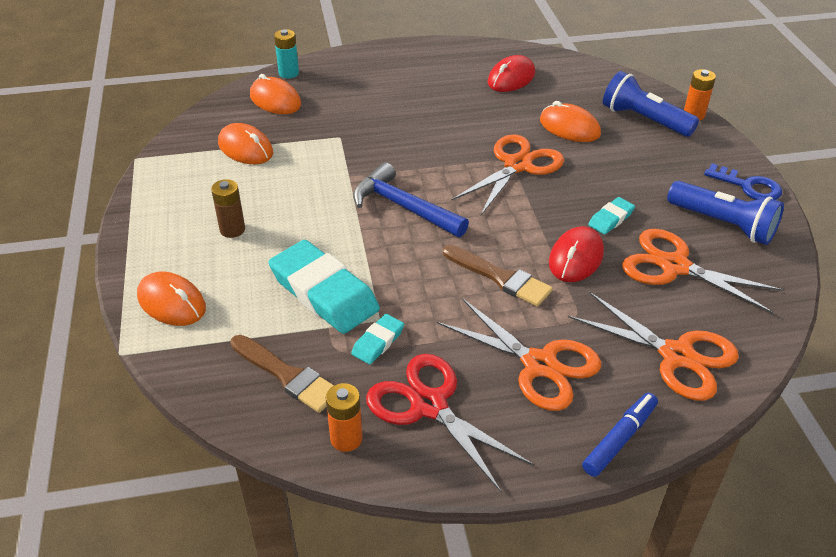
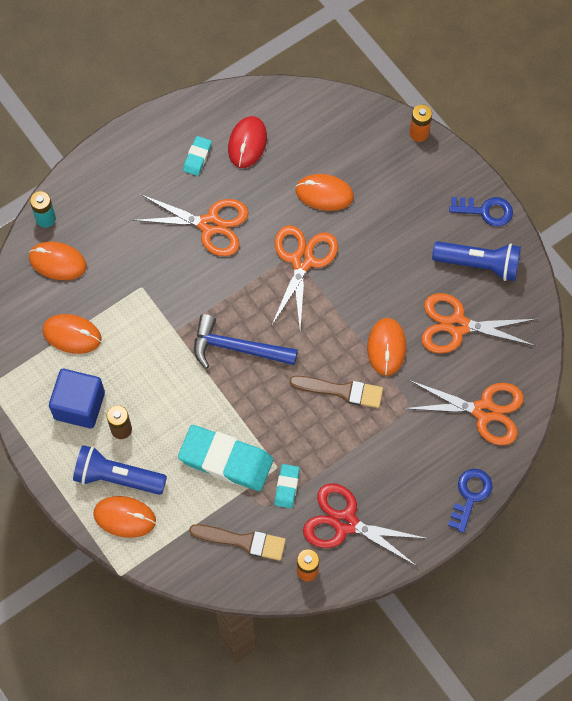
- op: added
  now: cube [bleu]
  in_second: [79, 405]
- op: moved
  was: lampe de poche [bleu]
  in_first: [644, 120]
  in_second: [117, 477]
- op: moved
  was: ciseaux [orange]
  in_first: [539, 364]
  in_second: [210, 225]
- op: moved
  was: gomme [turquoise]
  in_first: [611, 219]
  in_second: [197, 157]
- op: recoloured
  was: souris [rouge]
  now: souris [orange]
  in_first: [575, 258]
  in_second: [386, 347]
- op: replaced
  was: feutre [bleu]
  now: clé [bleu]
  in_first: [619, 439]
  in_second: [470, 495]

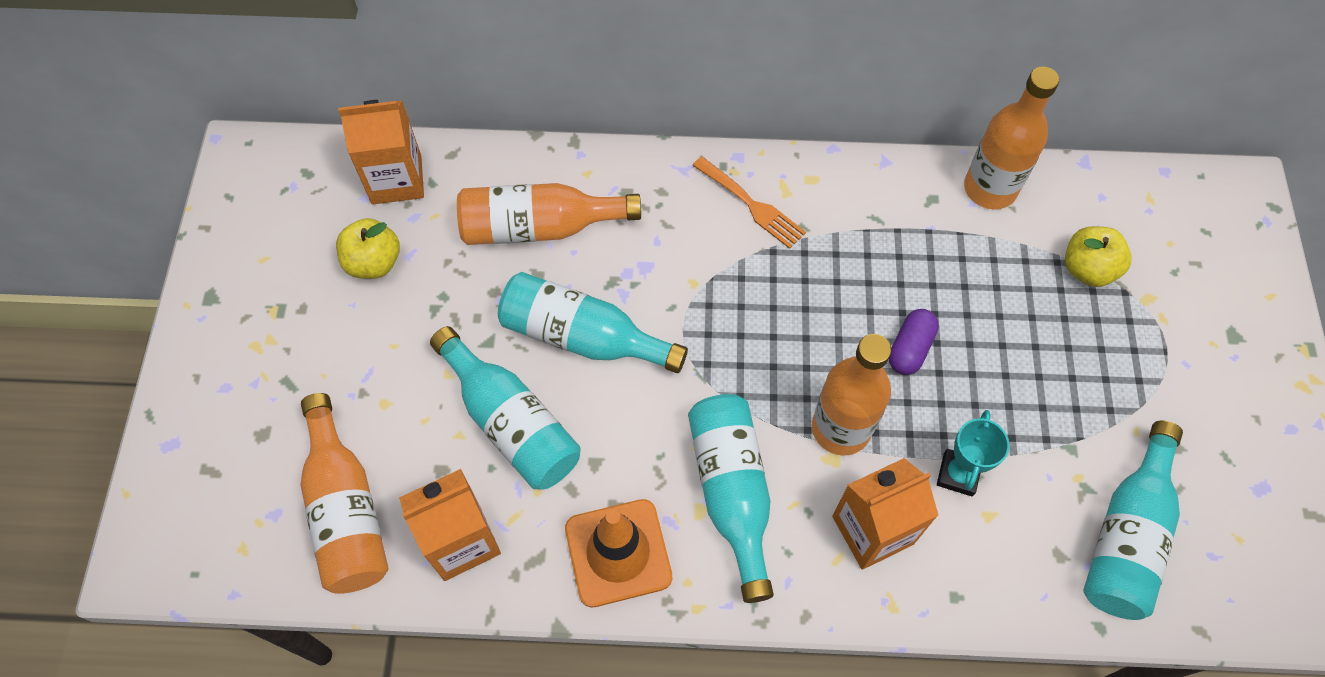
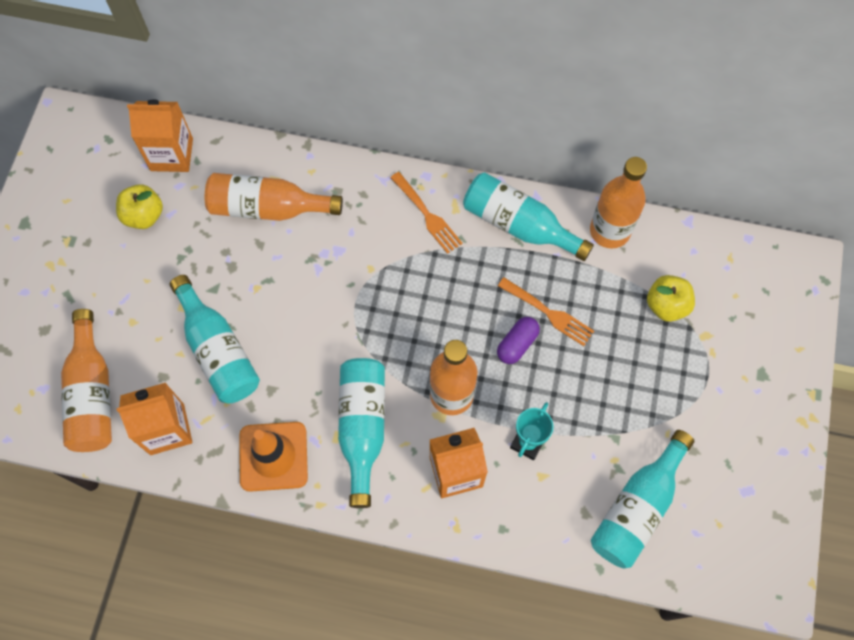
- op: moved
  was: bouteille [turquoise]
  in_first: [583, 337]
  in_second: [519, 225]
- op: added
  now: fourchette [orange]
  in_second: [548, 313]

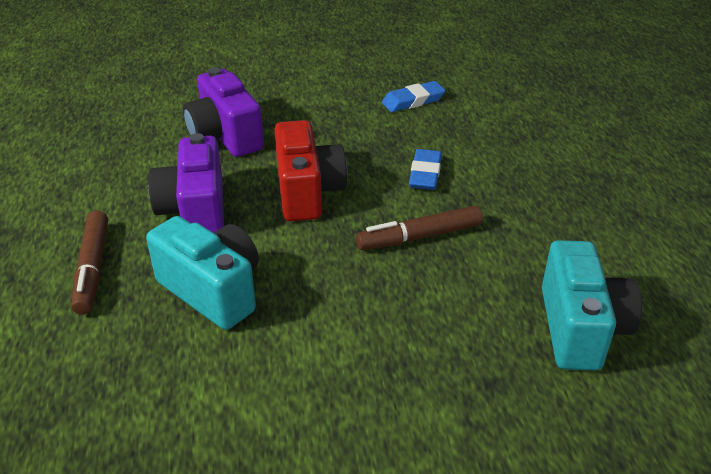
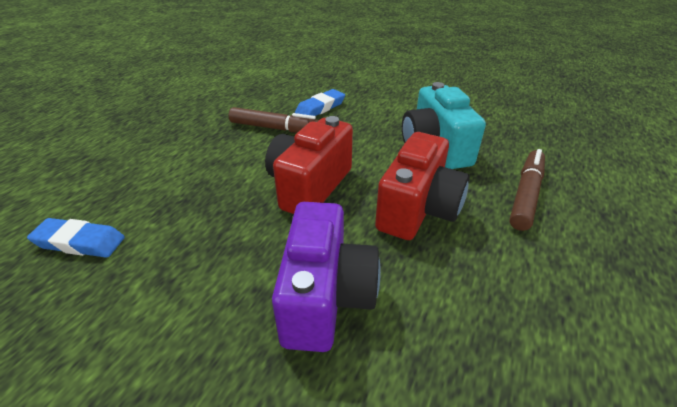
- op: moved
  was: gomme [bleu]
  in_first: [425, 174]
  in_second: [320, 108]
- op: recoloured
  was: appareil photo [violet]
  now: appareil photo [rouge]
  in_first: [195, 211]
  in_second: [418, 209]
- op: removed
  was: appareil photo [turquoise]
  in_first: [580, 328]

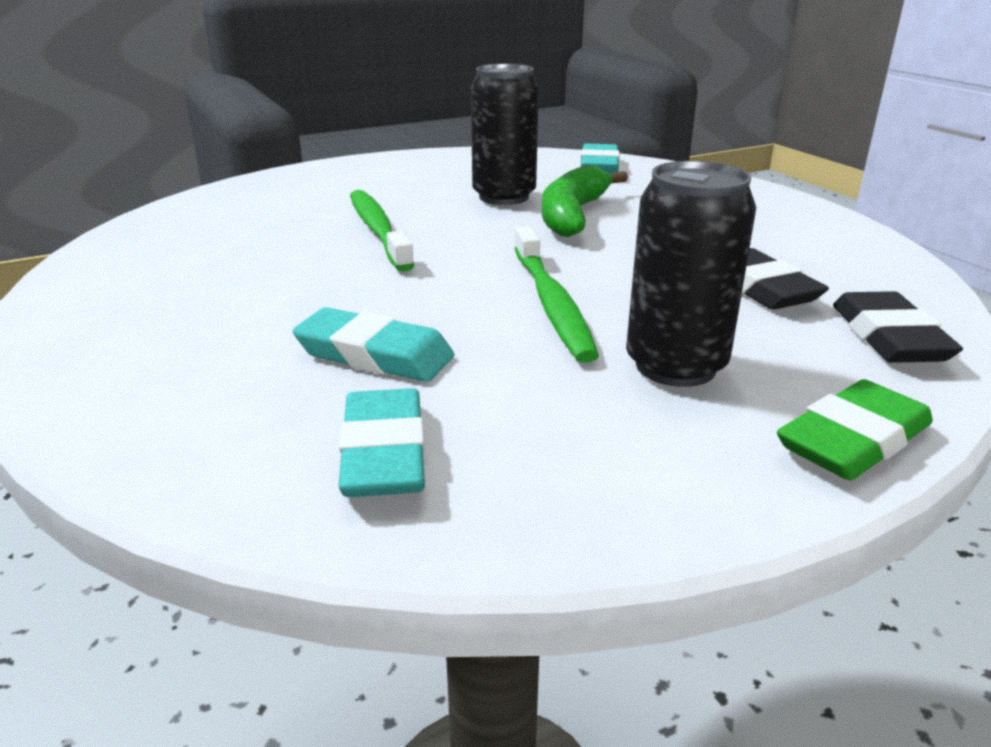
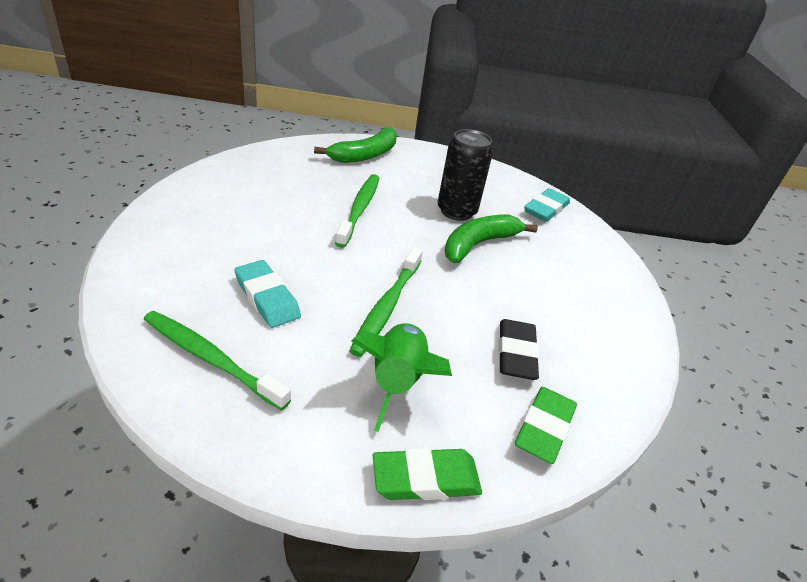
- op: replaced
  was: gomme [turquoise]
  now: brosse à dents [vert]
  in_first: [384, 452]
  in_second: [211, 359]
- op: added
  now: banane [vert]
  in_second: [365, 155]
- op: replaced
  was: canette [noir]
  now: fusée [vert]
  in_first: [675, 366]
  in_second: [397, 382]
- op: recoloured
  was: gomme [noir]
  now: gomme [vert]
  in_first: [889, 337]
  in_second: [544, 428]

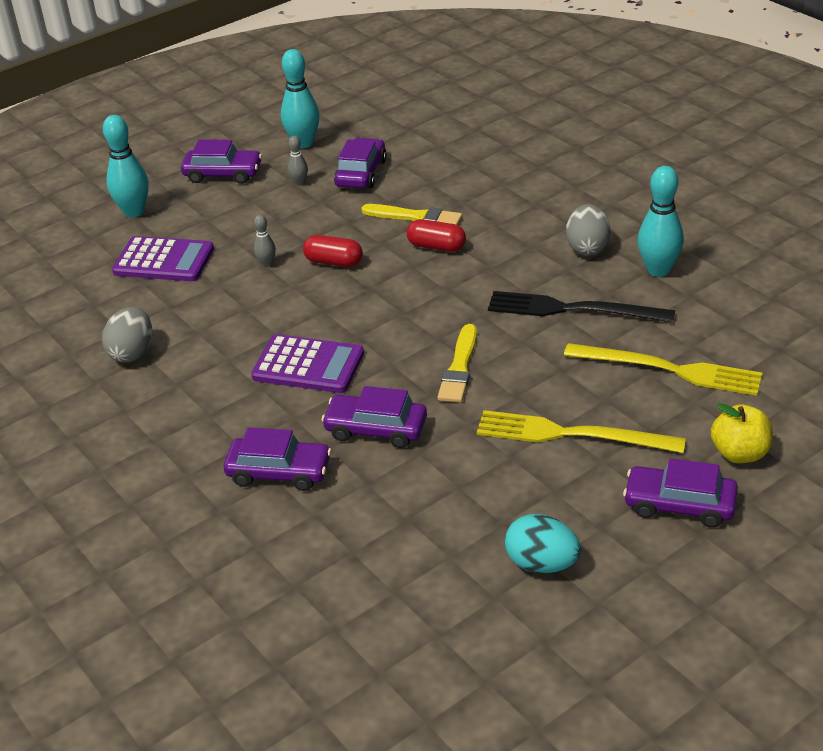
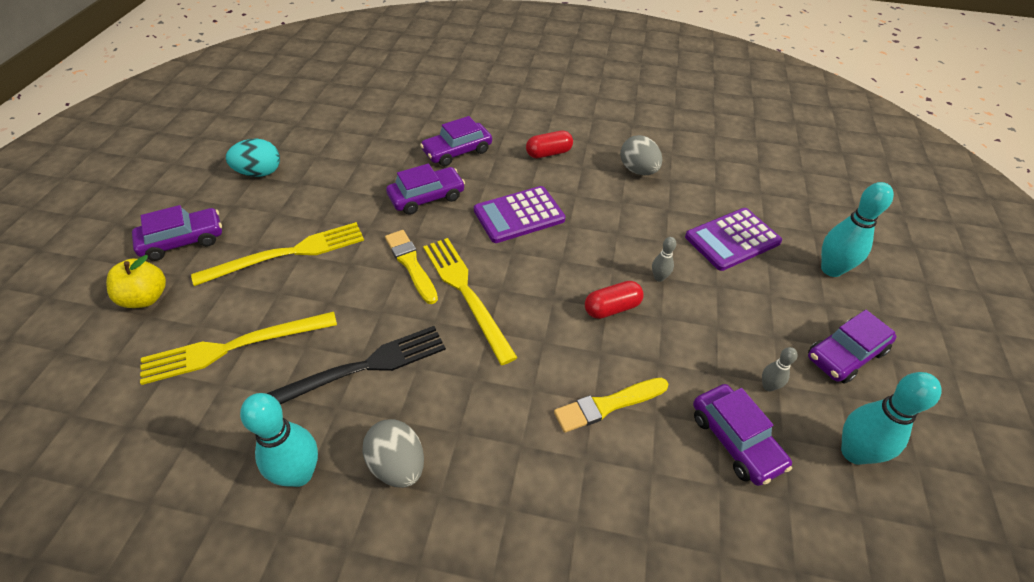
- op: added
  now: fourchette [jaune]
  in_second: [466, 293]
- op: moved
  was: gélule [rouge]
  in_first: [436, 246]
  in_second: [548, 153]

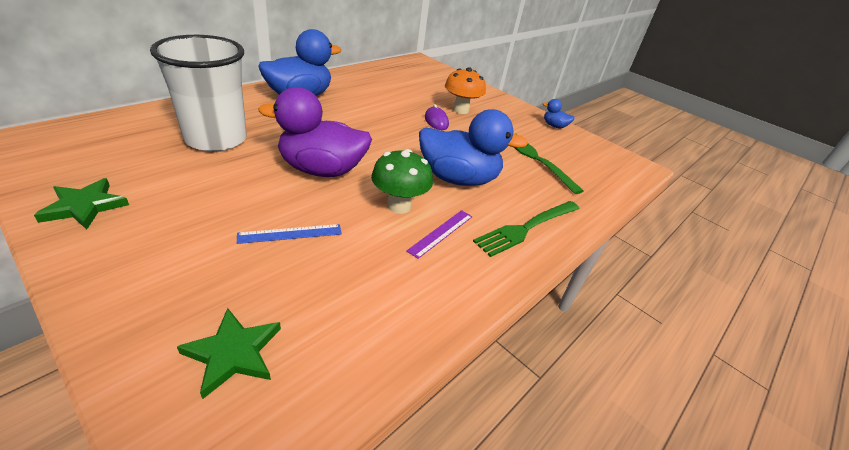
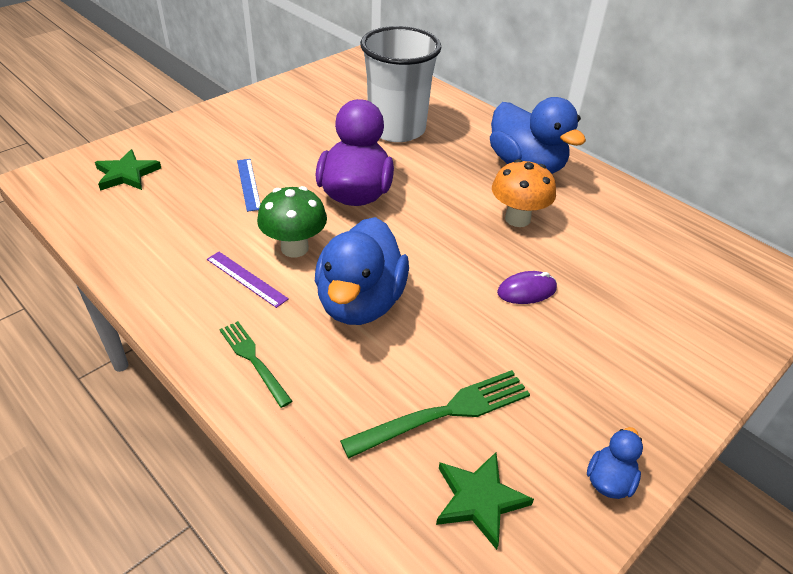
- op: resized
  was: fourchette [vert]
  in_first: [526, 228]
  in_second: [253, 359]
  ratio: 0.65
- op: moved
  was: étoile [vert]
  in_first: [85, 206]
  in_second: [479, 500]
- op: moved
  was: champignon [orange]
  in_first: [460, 110]
  in_second: [517, 219]

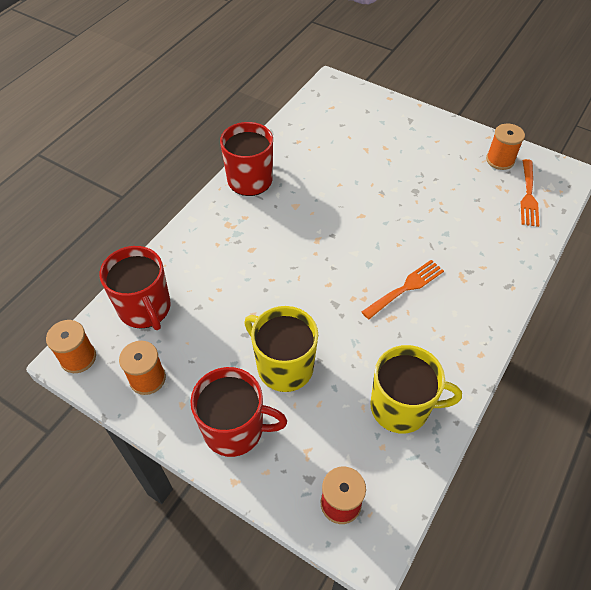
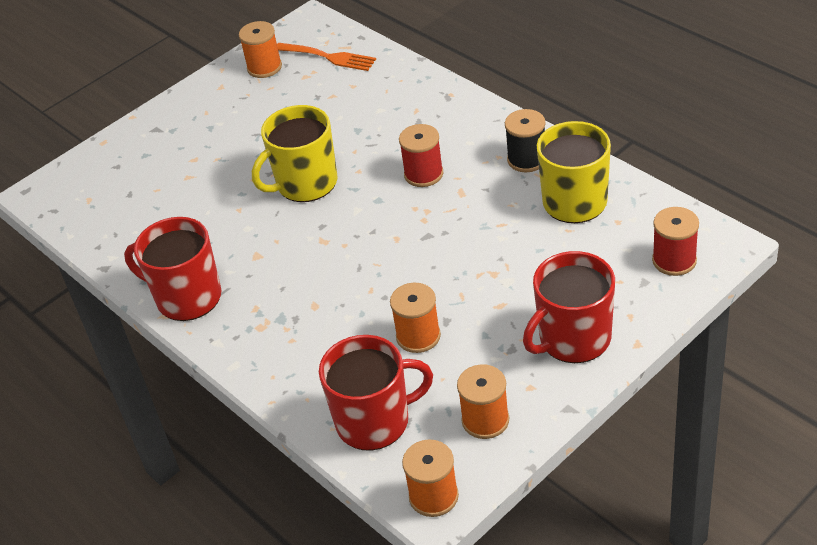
- op: moved
  was: tasse [jaune]
  in_first: [284, 366]
  in_second: [305, 183]
- op: added
  now: bobine [orange]
  in_second: [418, 336]
- op: replaced
  was: fourchette [orange]
  now: bobine [rouge]
  in_first: [406, 287]
  in_second: [423, 174]
- op: added
  now: bobine [noir]
  in_second: [527, 159]
- op: turned
  was: tasse [rouge]
  in_first: [235, 429]
  in_second: [573, 339]
  clockwise: -150

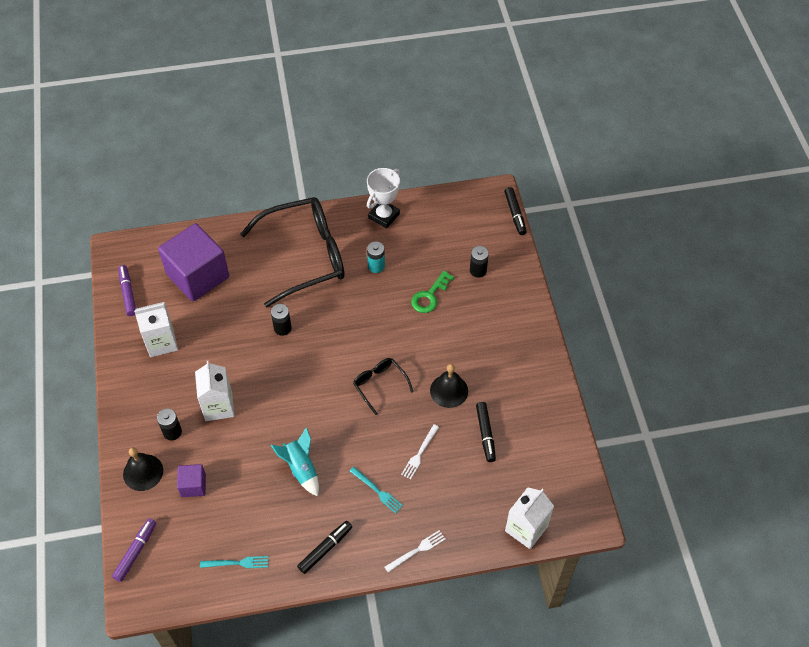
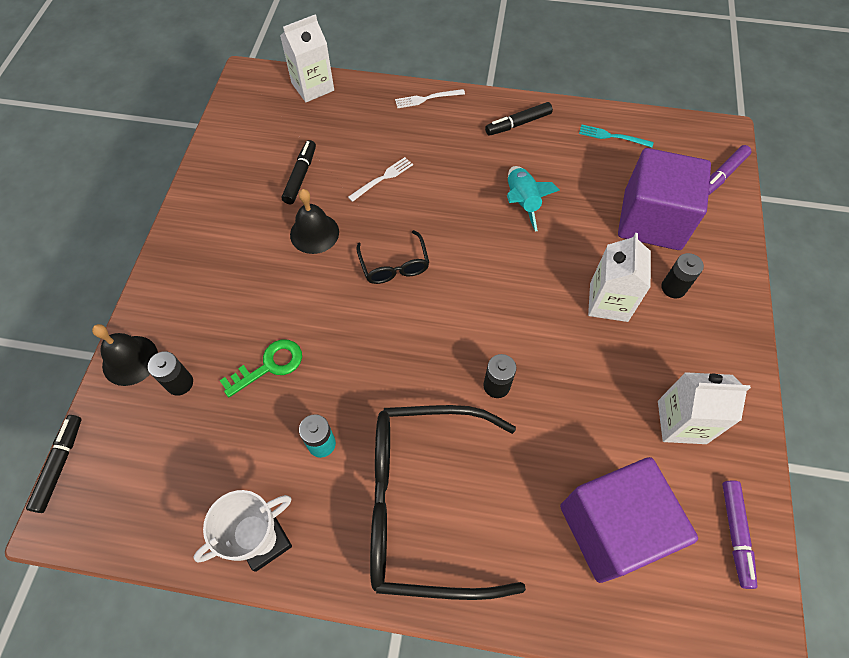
- op: moved
  was: cloche [noir]
  in_first: [143, 472]
  in_second: [130, 360]
- op: resized
  was: cube [violet]
  in_first: [193, 485]
  in_second: [652, 220]
  ratio: 2.15
- op: removed
  was: fourchette [turquoise]
  in_first: [377, 491]

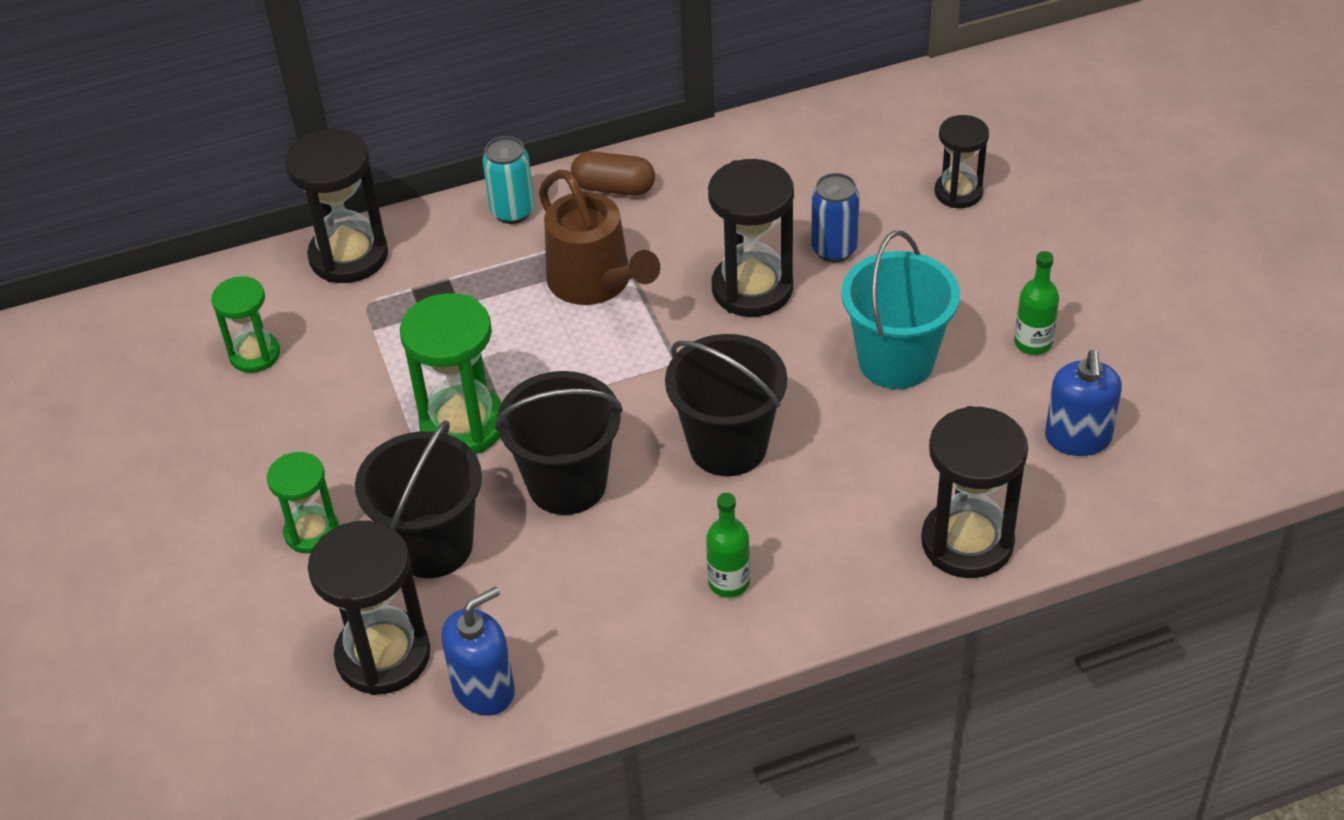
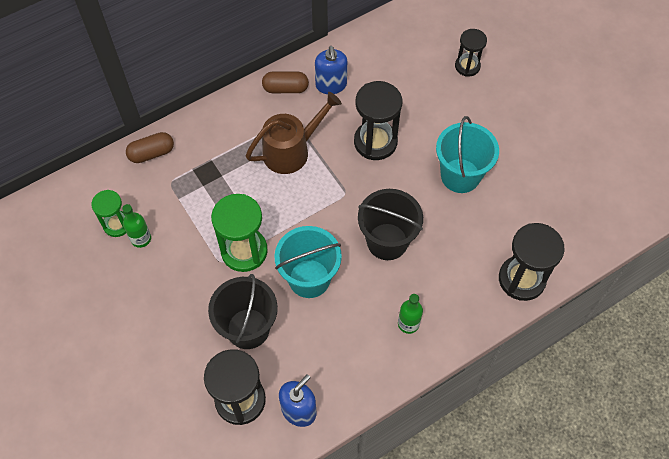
- op: moved
  was: bouteille [vert]
  in_first: [1033, 343]
  in_second: [141, 239]
- op: replaced
  was: sablier [noir]
  now: gélule [marron]
  in_first: [349, 256]
  in_second: [152, 153]
- op: turned
  was: arrosoir [marron]
  in_first: [596, 283]
  in_second: [291, 150]
  clockwise: -75
- op: recoloured
  was: seau [noir]
  now: seau [turquoise]
  in_first: [567, 484]
  in_second: [309, 278]
- op: moved
  was: distributeur de savon [bleu]
  in_first: [1078, 438]
  in_second: [331, 85]
- op: removed
  was: sablier [vert]
  in_first: [312, 532]
- op: removed
  was: canette [turquoise]
  in_first: [512, 211]
- op: removed
  was: canette [bleu]
  in_first: [834, 249]

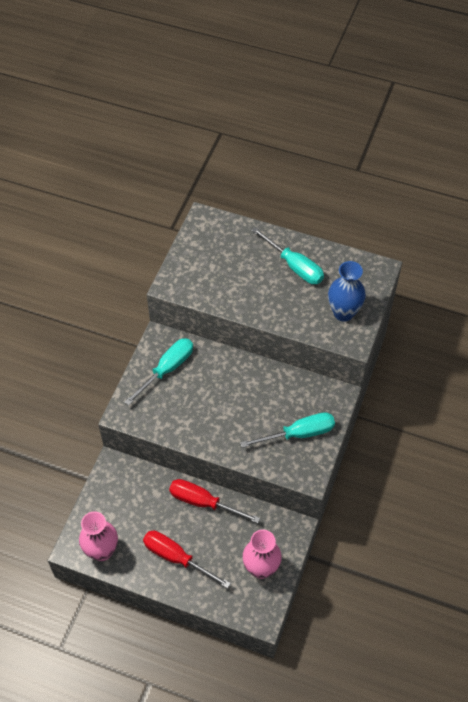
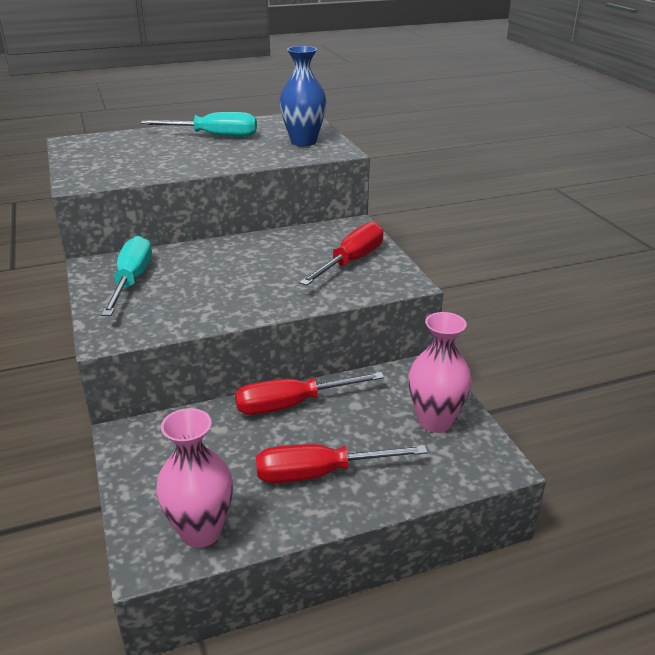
- op: recoloured
  was: tournevis [turquoise]
  now: tournevis [rouge]
  in_first: [299, 434]
  in_second: [351, 261]

